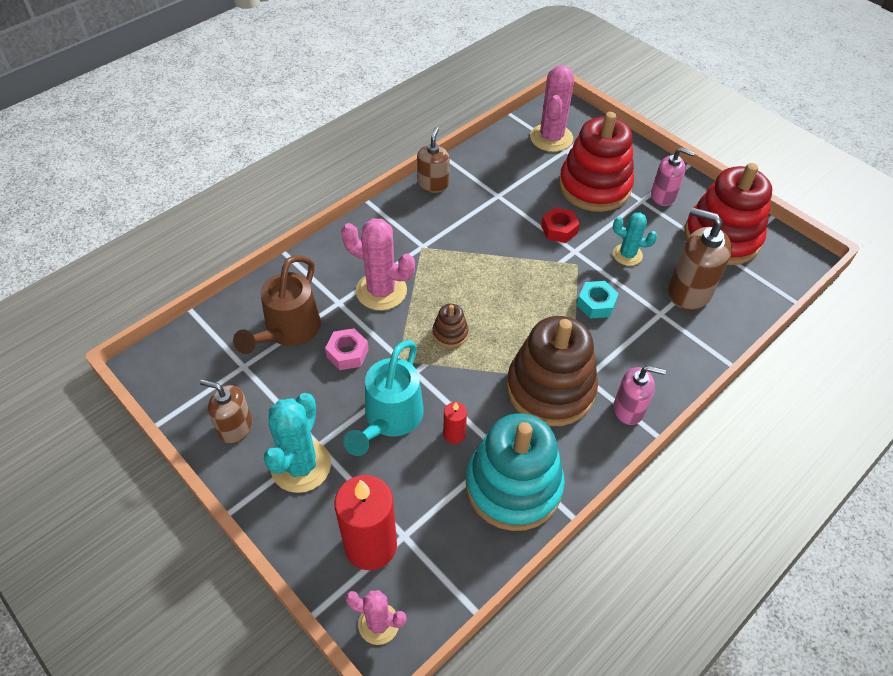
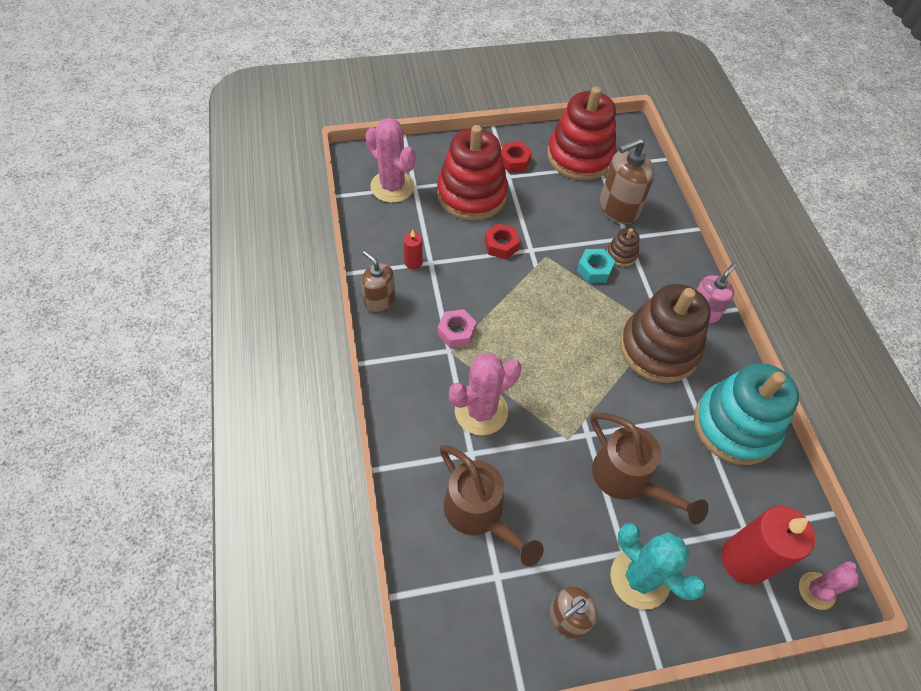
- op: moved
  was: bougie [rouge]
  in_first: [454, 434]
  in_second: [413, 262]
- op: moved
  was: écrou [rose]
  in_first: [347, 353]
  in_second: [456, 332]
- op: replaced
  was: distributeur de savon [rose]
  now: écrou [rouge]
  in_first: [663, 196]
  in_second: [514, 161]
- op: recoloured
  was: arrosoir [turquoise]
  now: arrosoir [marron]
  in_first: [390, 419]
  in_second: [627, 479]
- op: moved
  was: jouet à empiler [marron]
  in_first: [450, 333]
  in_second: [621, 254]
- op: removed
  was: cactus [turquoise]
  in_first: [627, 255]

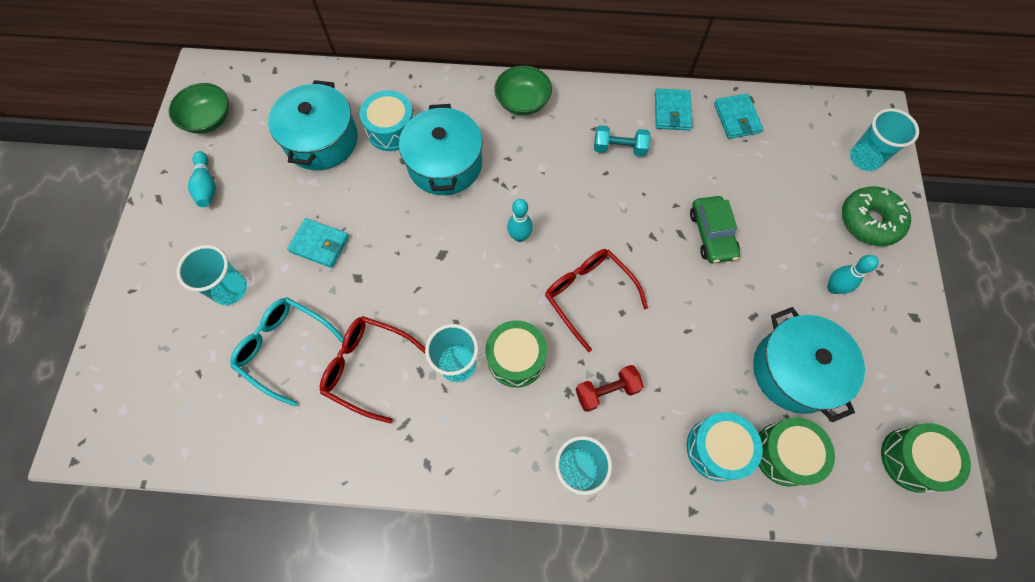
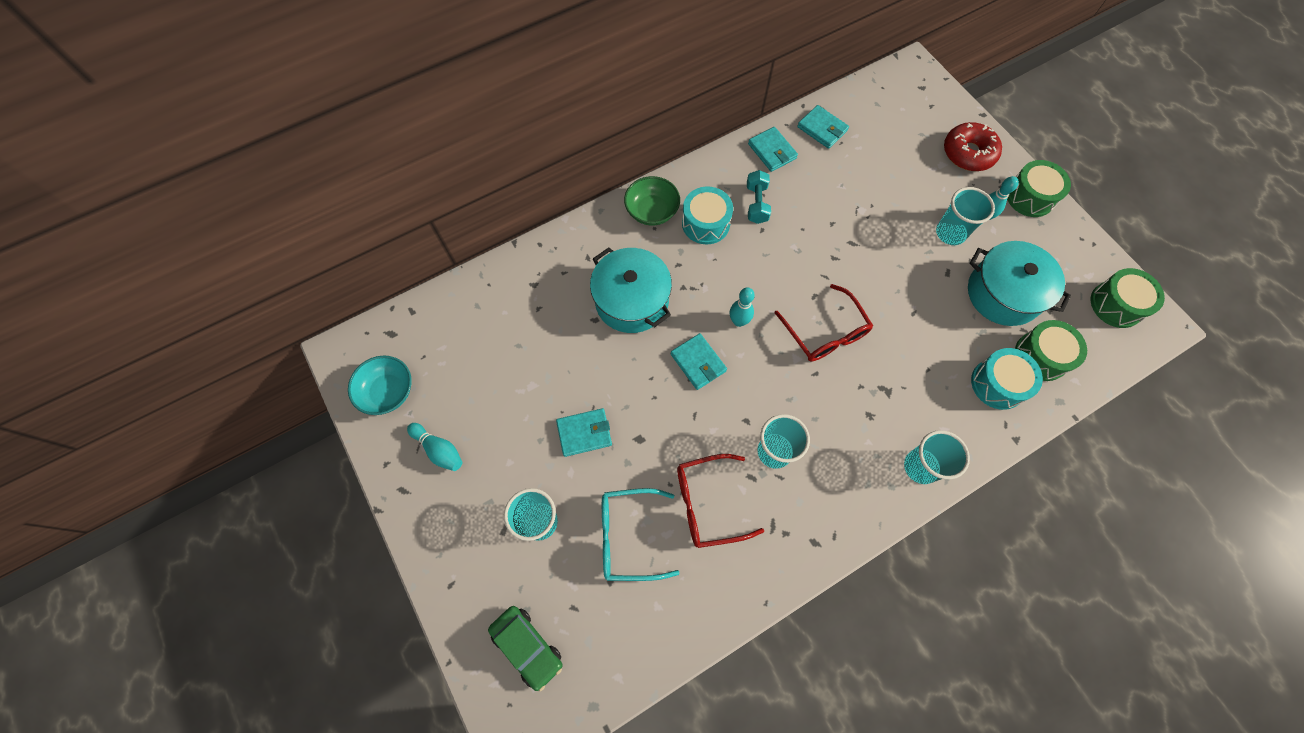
- op: recoloured
  was: bol [vert]
  now: bol [turquoise]
  in_first: [209, 119]
  in_second: [388, 392]
- op: moved
  was: voiture [vert]
  in_first: [712, 234]
  in_second: [527, 647]
- op: added
  now: portefeuille [turquoise]
  in_second: [698, 363]
- op: moved
  was: tambour [turquoise]
  in_first: [391, 130]
  in_second: [705, 223]
- op: turned
  was: haltère [turquoise]
  in_first: [619, 148]
  in_second: [756, 204]
  clockwise: -60
- op: turned
  was: lunettes [rouge]
  in_first: [588, 295]
  in_second: [825, 333]
  clockwise: -135
- op: moved
  was: gobelet [turquoise]
  in_first: [864, 158]
  in_second: [950, 233]
- op: recoloured
  was: beignet [vert]
  now: beignet [rouge]
  in_first: [869, 221]
  in_second: [968, 153]
- op: moved
  was: tambour [vert]
  in_first: [516, 358]
  in_second: [1030, 197]
- op: removed
  was: marmite [turquoise]
  in_first: [321, 140]
- op: removed
  was: haltère [rouge]
  in_first: [607, 391]

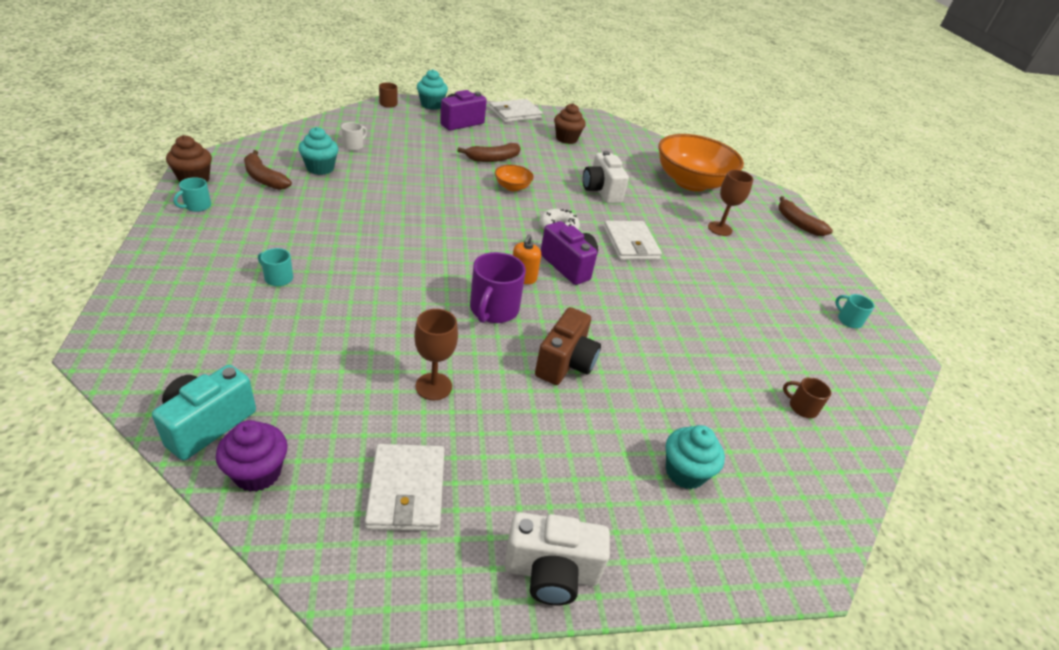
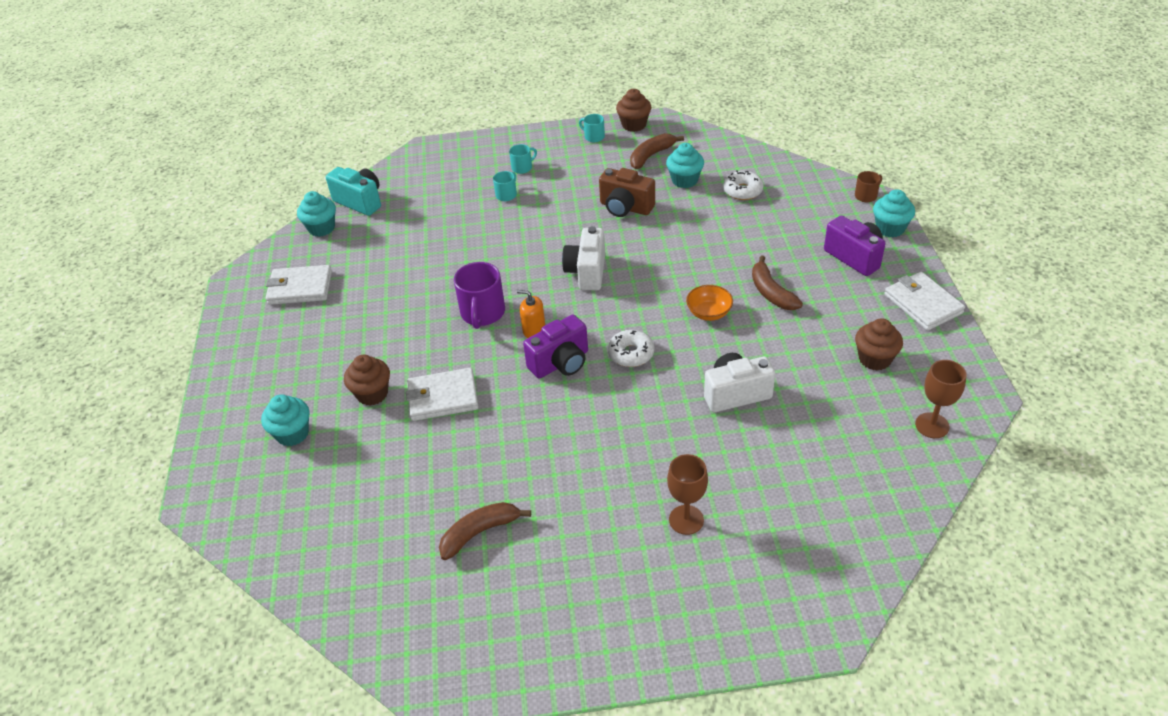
- op: recoloured
  was: muffin [violet]
  now: muffin [turquoise]
  in_first: [257, 473]
  in_second: [321, 228]
- op: added
  now: muffin [marron]
  in_second: [372, 394]
- op: moved
  was: portefeuille [blanc]
  in_first: [630, 244]
  in_second: [442, 397]
- op: moved
  was: banane [marron]
  in_first: [798, 223]
  in_second: [479, 532]
- op: turned
  was: tasse [violet]
  in_first: [493, 310]
  in_second: [482, 313]
  clockwise: -105
- op: moved
  was: tasse [turquoise]
  in_first: [848, 320]
  in_second: [522, 167]
- op: moved
  was: appareil photo [blanc]
  in_first: [551, 572]
  in_second: [587, 272]
- op: moved
  was: appareil photo [marron]
  in_first: [565, 363]
  in_second: [625, 208]
- op: replaced
  was: tasse [blanc]
  now: beignet [blanc]
  in_first: [353, 146]
  in_second: [742, 191]
- op: moved
  was: verre à pied [marron]
  in_first: [433, 386]
  in_second: [932, 425]
- op: removed
  was: bol [orange]
  in_first: [691, 182]
- op: removed
  was: tasse [marron]
  in_first: [802, 407]

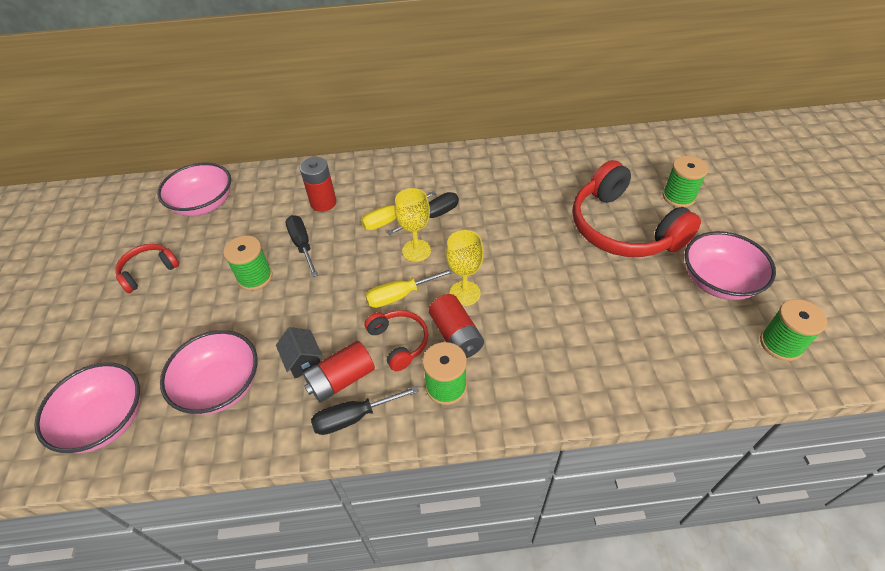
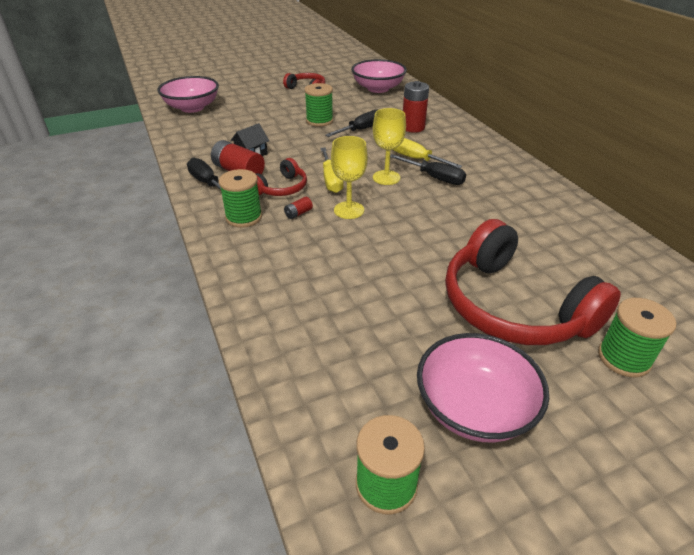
- op: resized
  was: pile [rouge]
  in_first: [456, 335]
  in_second: [298, 213]
  ratio: 0.47
- op: turned
  was: tournevis [jaune]
  in_first: [401, 295]
  in_second: [331, 180]
  clockwise: -150
- op: turned
  was: casque audio [rouge]
  in_first: [623, 228]
  in_second: [513, 306]
  clockwise: -75
- op: removed
  was: bol [rose]
  in_first: [221, 386]

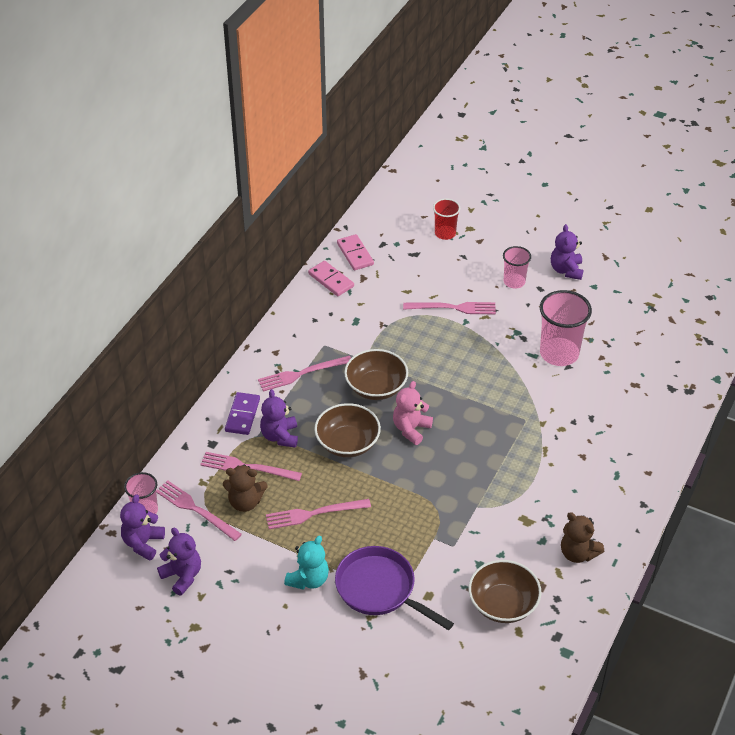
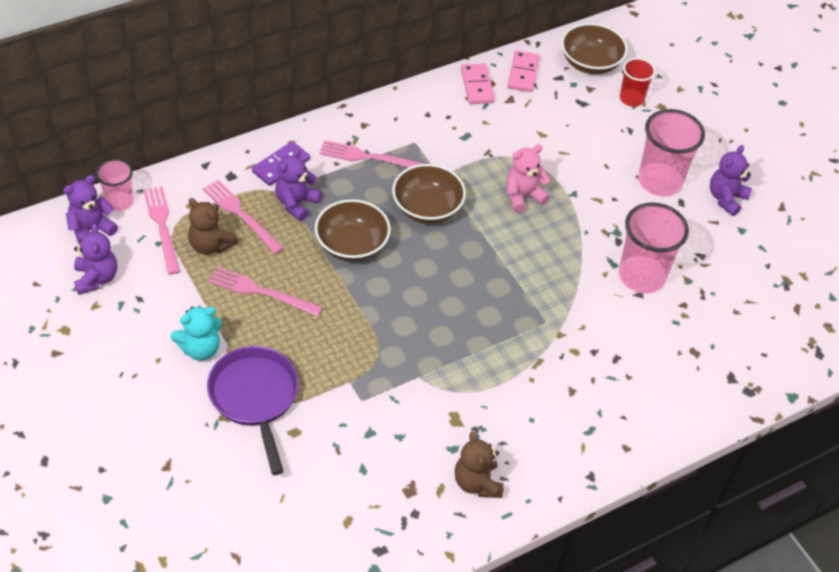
- op: moved
  was: ours en peluche [rose]
  in_first: [411, 429]
  in_second: [523, 196]
- op: moved
  was: bol [marron]
  in_first: [503, 604]
  in_second: [590, 63]
- op: resized
  was: gobelet [rose]
  in_first: [514, 282]
  in_second: [660, 181]
  ratio: 1.71
- op: removed
  was: fourchette [rose]
  in_first: [453, 308]

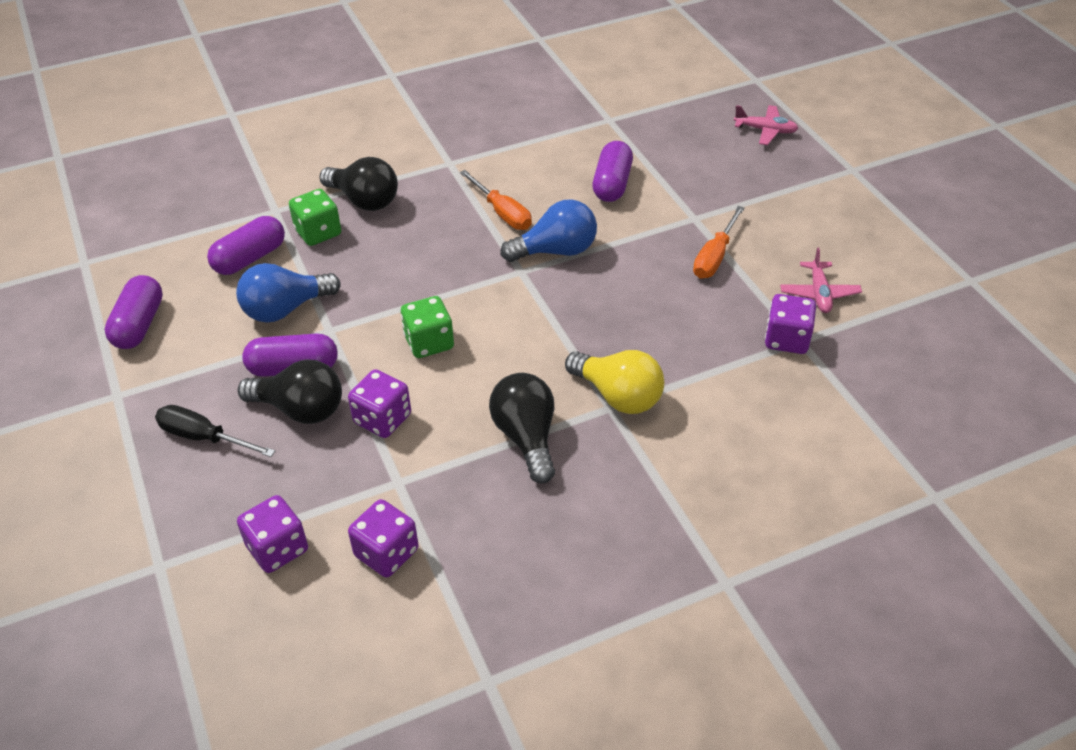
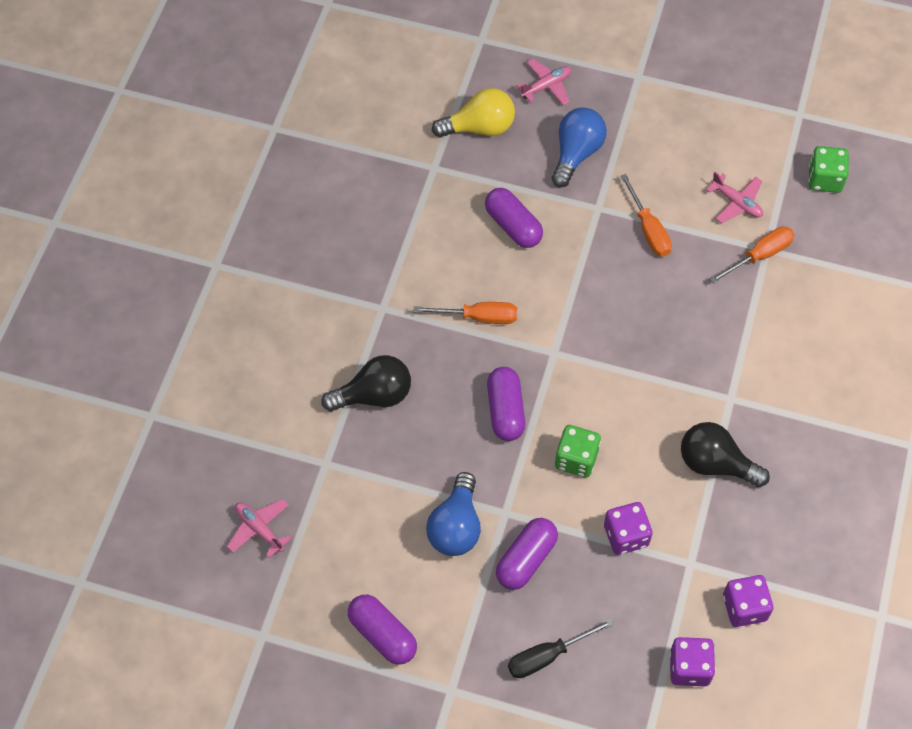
- op: added
  now: avion [rose]
  in_second: [259, 529]
- op: moved
  was: ampoule [jaune]
  in_first: [618, 396]
  in_second: [479, 128]
- op: moved
  was: gélule [violet]
  in_first: [250, 258]
  in_second: [505, 410]
- op: moved
  was: ampoule [bleu]
  in_first: [556, 251]
  in_second: [576, 154]
- op: replaced
  was: dé [violet]
  now: tournevis [orange]
  in_first: [786, 339]
  in_second: [759, 255]
- op: moved
  was: dé [vert]
  in_first: [318, 232]
  in_second: [824, 179]
- op: removed
  was: ampoule [noir]
  in_first: [300, 409]

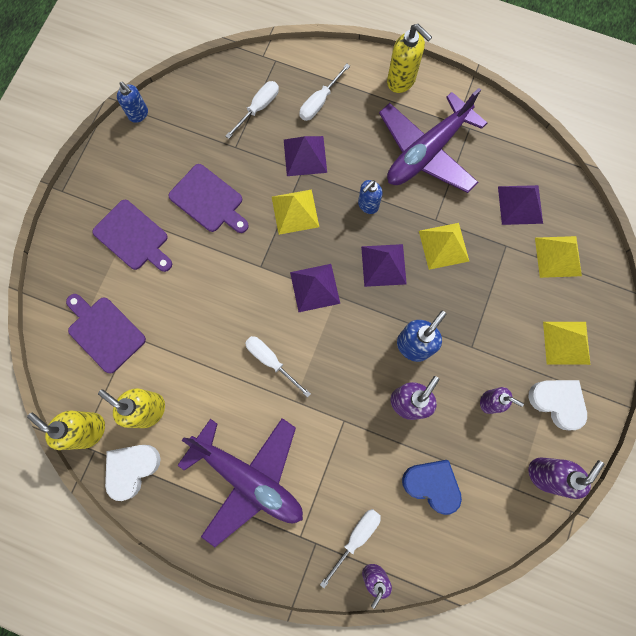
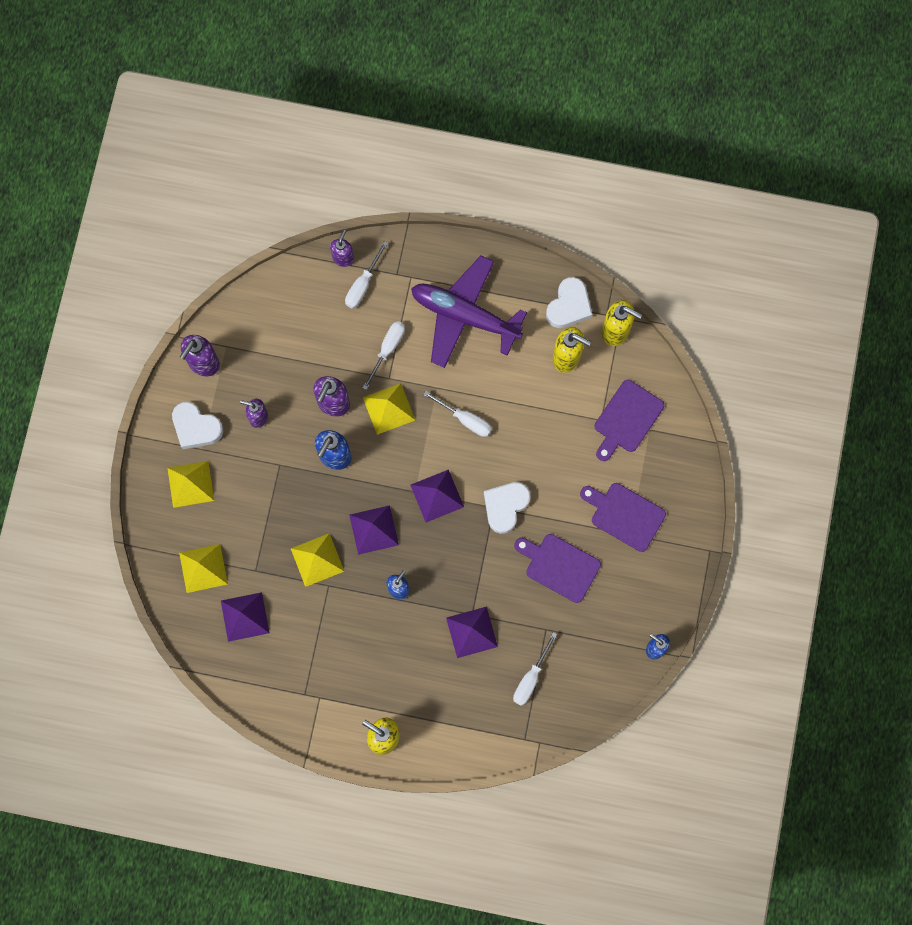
- op: moved
  was: tournevis [blanc]
  in_first: [319, 102]
  in_second: [387, 349]
- op: moved
  was: pyramide [jaune]
  in_first: [295, 211]
  in_second: [389, 408]
- op: added
  now: cœur [blanc]
  in_second: [505, 506]
- op: turned
  was: planche à découper [violet]
  in_first: [104, 332]
  in_second: [627, 419]
  clockwise: 90
- op: removed
  was: avion [violet]
  in_first: [427, 152]
- op: removed
  was: cœur [bleu]
  in_first: [432, 484]

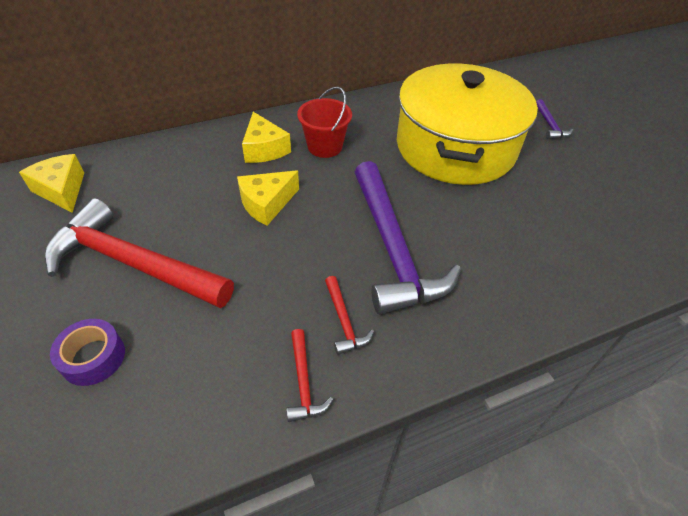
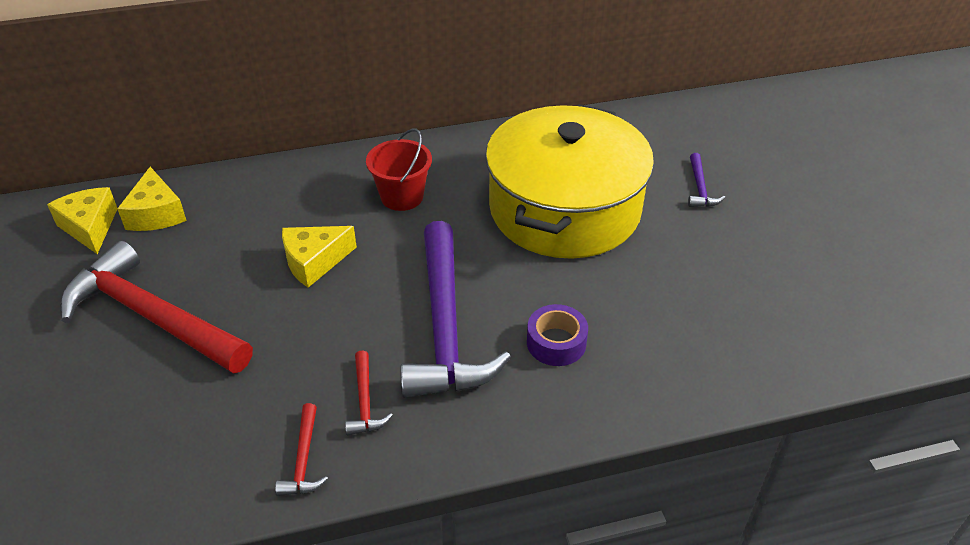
- op: moved
  was: fromage [jaune]
  in_first: [264, 149]
  in_second: [156, 214]
- op: moved
  was: ruban adhésif [violet]
  in_first: [93, 357]
  in_second: [556, 342]

